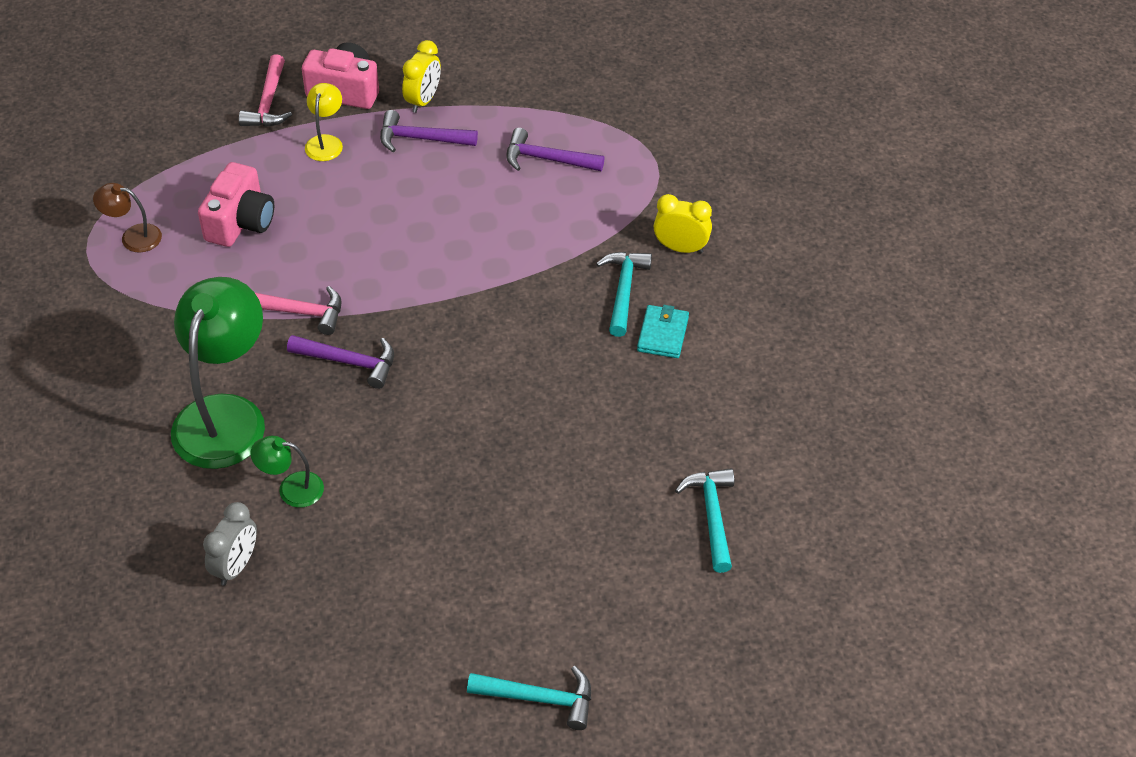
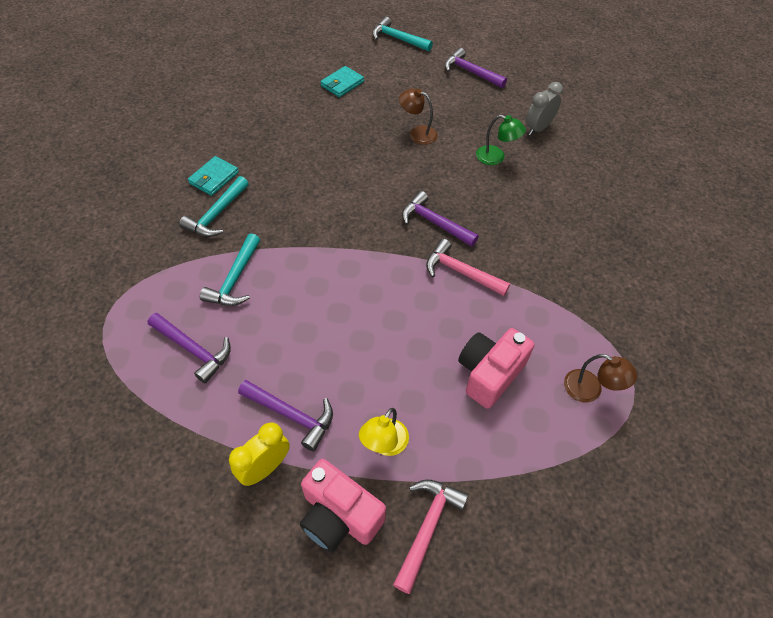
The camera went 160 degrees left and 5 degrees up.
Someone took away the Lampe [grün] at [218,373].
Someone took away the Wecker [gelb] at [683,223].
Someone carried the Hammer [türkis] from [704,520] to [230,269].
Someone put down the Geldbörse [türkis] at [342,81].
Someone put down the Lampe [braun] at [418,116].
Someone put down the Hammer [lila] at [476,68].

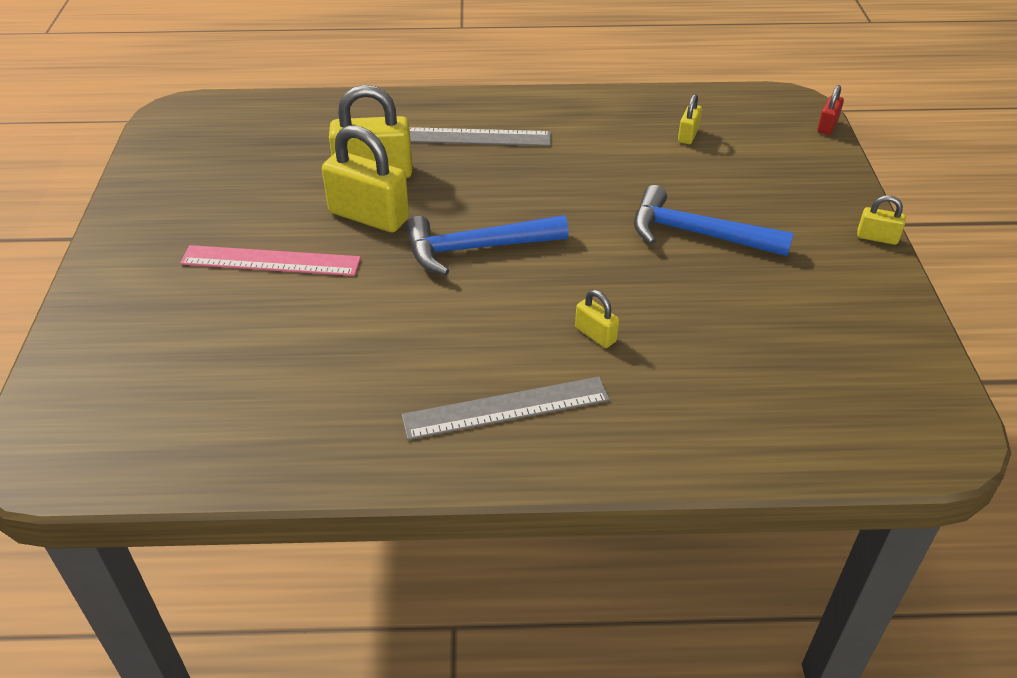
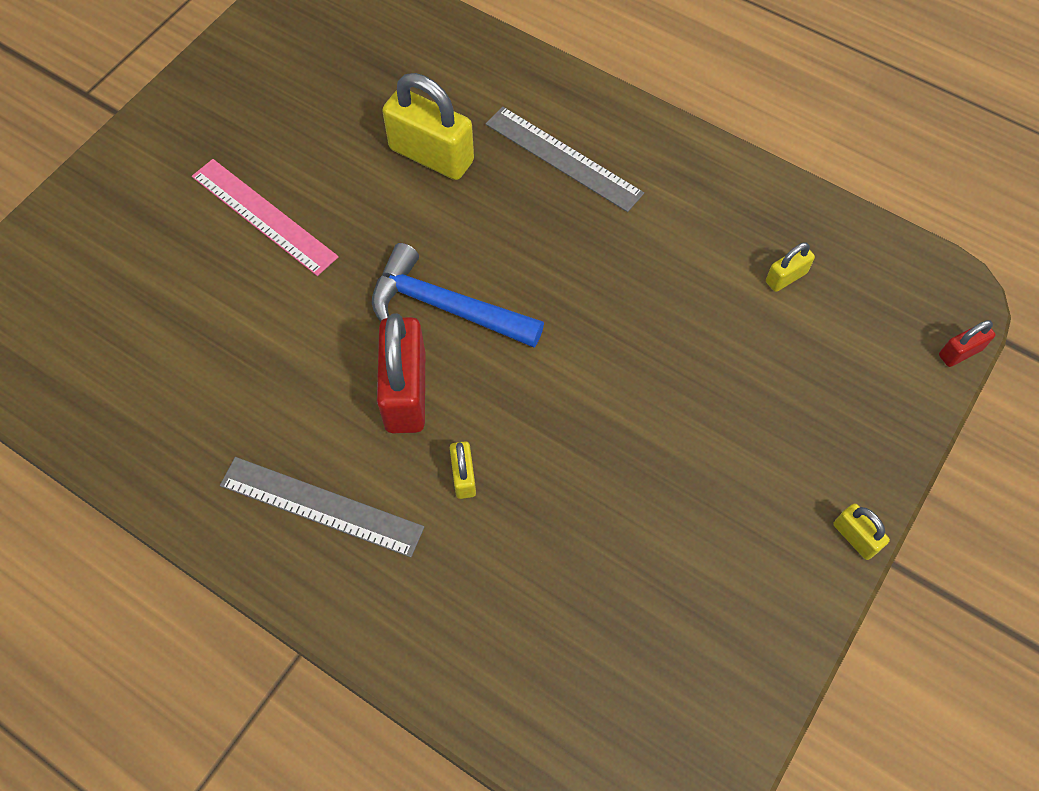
The camera went 35 degrees right and 20 degrees up.
Someone took away the Vorhängeschloss [gelb] at [365,178].
Someone took away the Hammer [blau] at [714,220].
Someone put down the Vorhängeschloss [rot] at [401,373].

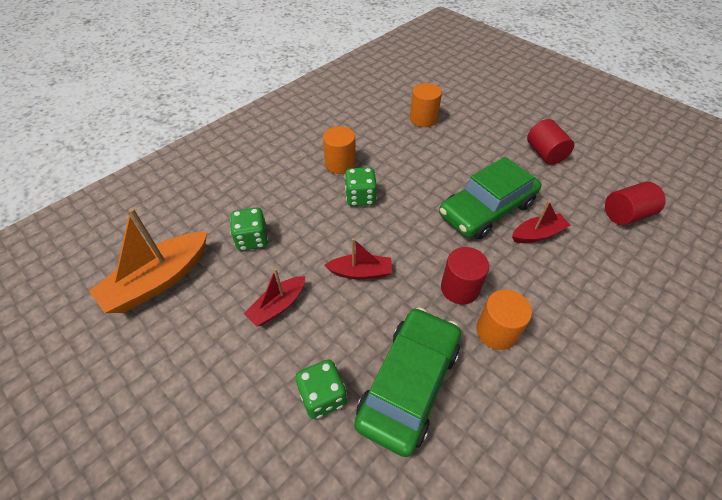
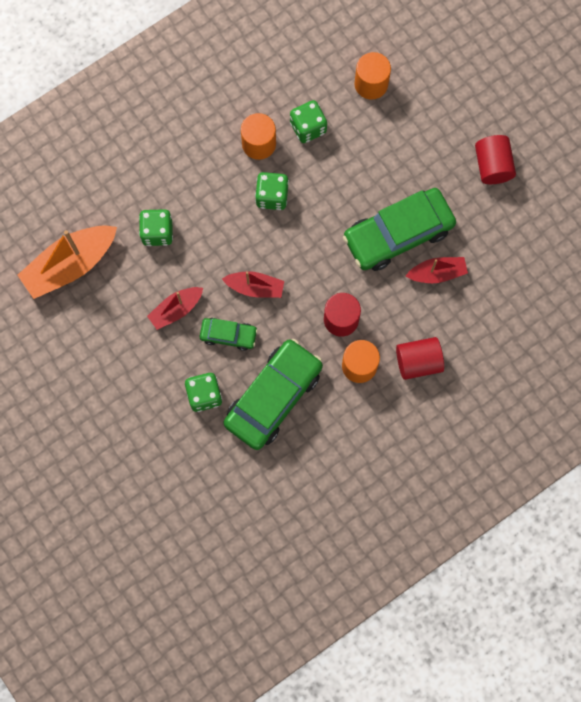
The camera went 10 degrees right and 25 degrees up.
Someone carried the Vollzylinder [rot] from [635,203] to [420,358].
Someone put down the Auto [grün] at [229,334].
Someone put down the Spielwürfel [grün] at [308,121].

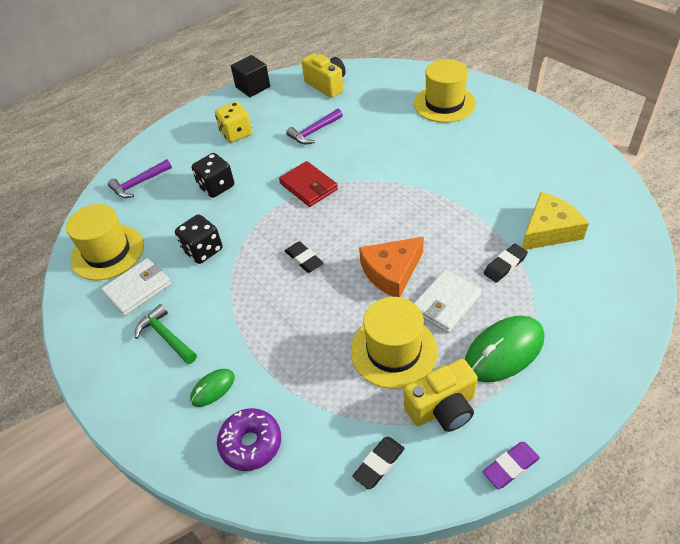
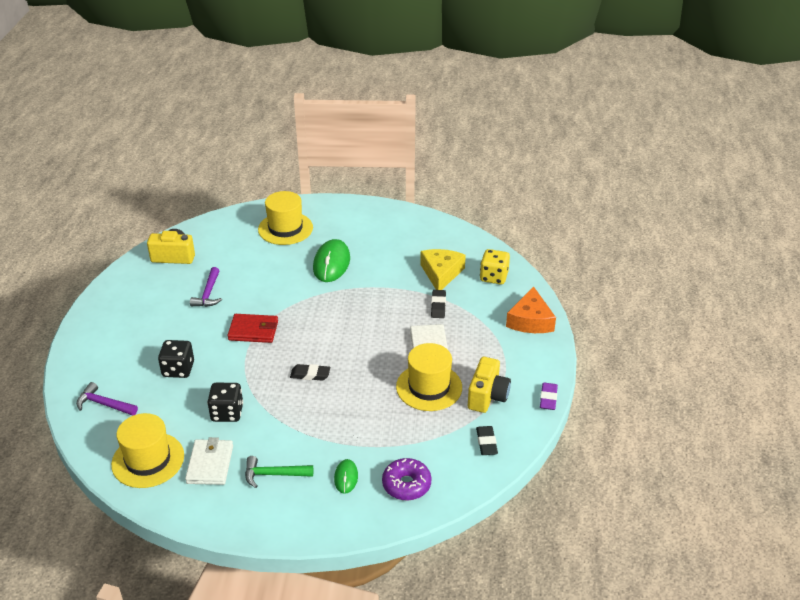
The camera went 50 degrees left and 10 degrees down.
Someone rotated the Hammer [lila] at [140,178] by 105 degrees clockwise.
Someone carried the Spielwürfel [gelb] from [233,122] to [495,267].
Someone took away the Kubus [schwarz] at [250,76].
Someone carried the Käse [orange] from [391,267] to [531,309].
Someone carried the Computermaus [grün] from [504,349] to [331,260].

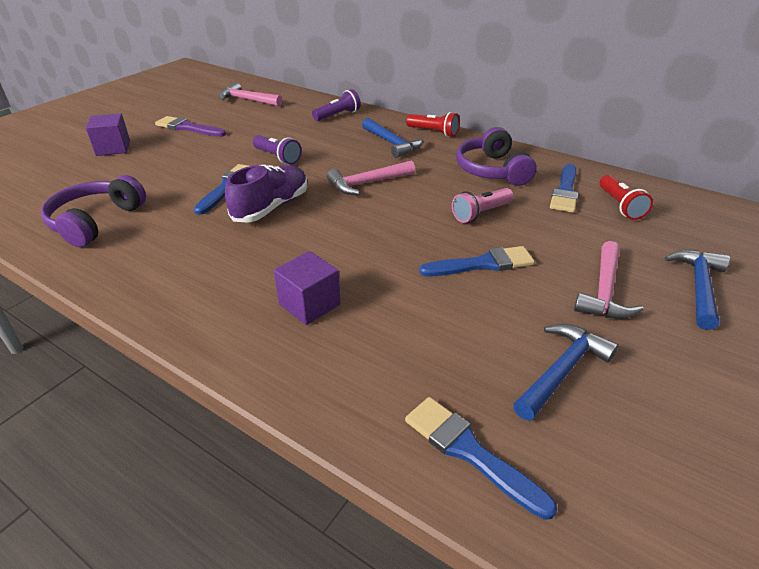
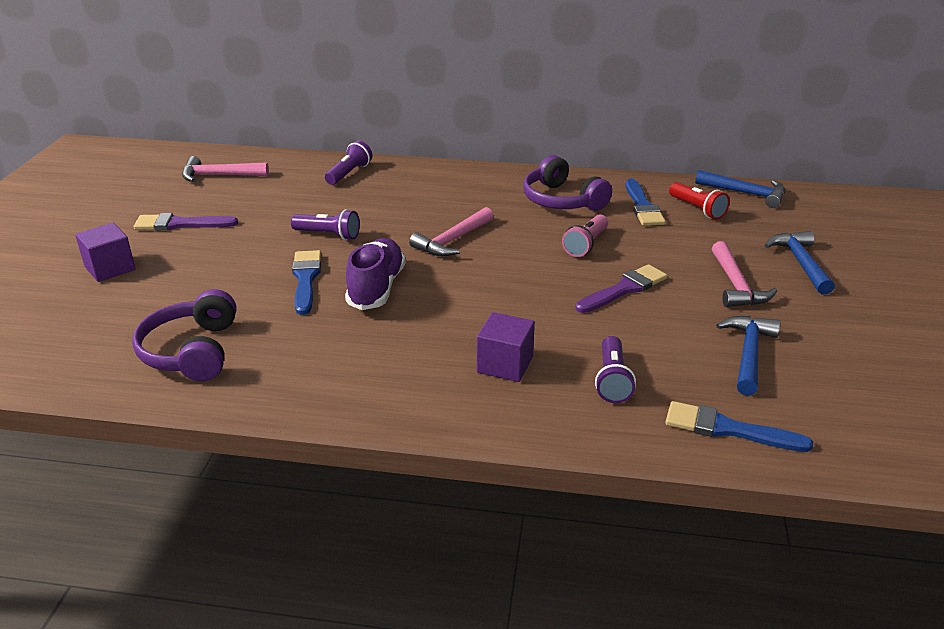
The camera went 25 degrees left and 5 degrees down.
Someone carried the Hammer [blau] from [392,138] to [740,189].
Someone took away the Taschenlampe [rot] at [433,124].
Someone repainted the Pinsel [blau] at [477,261], which became the Pinsel [lila] at [621,288].
Someone put down the Taschenlampe [lila] at [615,369].

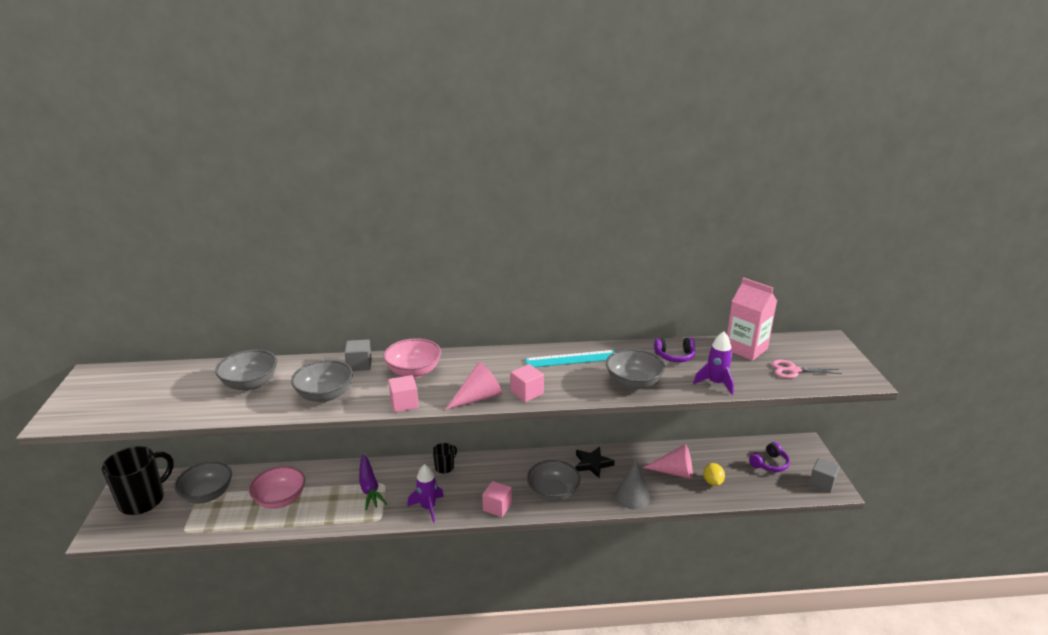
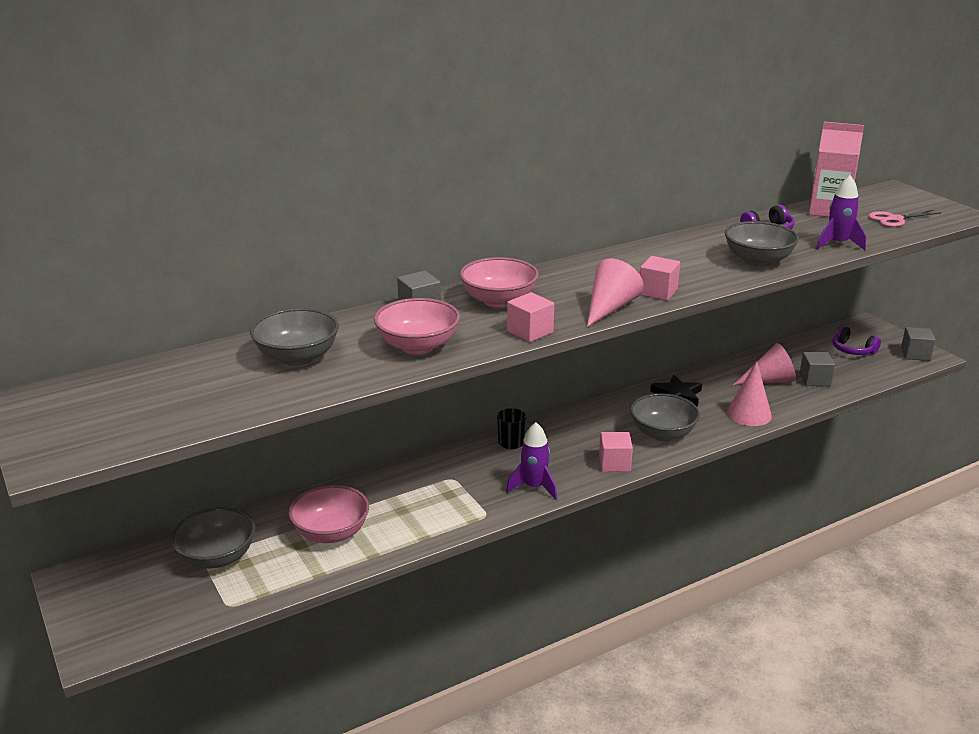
The camera went 25 degrees left and 0 degrees up.
Someone took away the Tasse [schwarz] at [138,480].
Someone repainted the Schüssel [grau] at [322,381], which became the Schüssel [rosa] at [417,326].
Someone took away the Karotte [lila] at [373,482].
Someone took away the Lineal [türkis] at [570,358].
Someone repainted the Kegel [grau] at [632,484], which became the Kegel [rosa] at [749,393].
Someone swapped the Zitrone [gelb] at [714,474] for the Kubus [grau] at [817,369].
Someone rotated the Kopfhörer [lila] at [769,457] by 105 degrees clockwise.

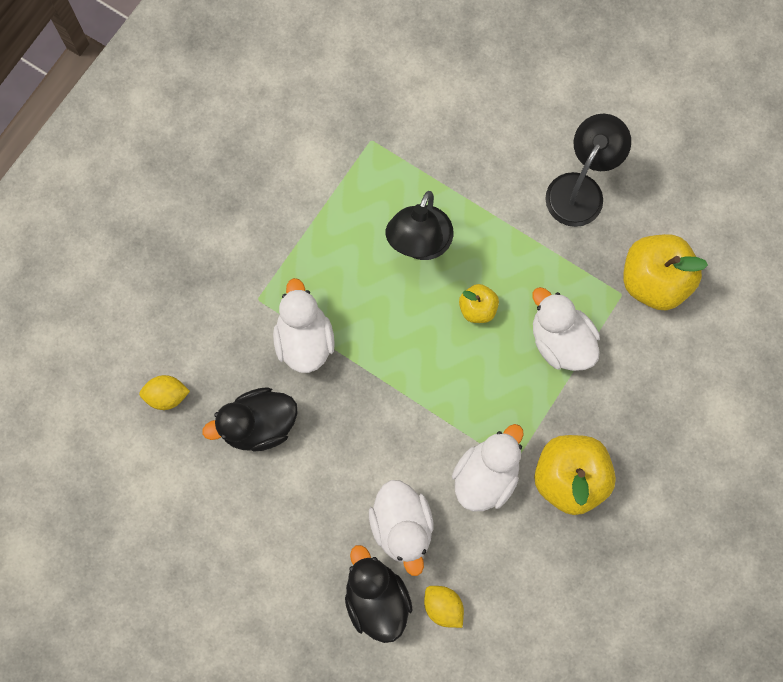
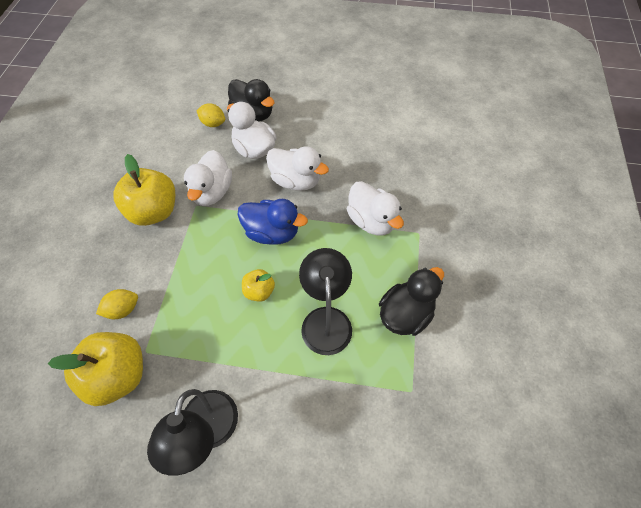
The camera went 155 degrees right and 15 degrees down.
Someone carried the Zitrone [gelb] from [164,392] to [117,304].
Someone carried the Ente [schwarz] from [250,419] to [411,301].
Someone carried the Ente [weiß] from [566,329] to [297,168].
Someone put down the Ente [blau] at [273,222].

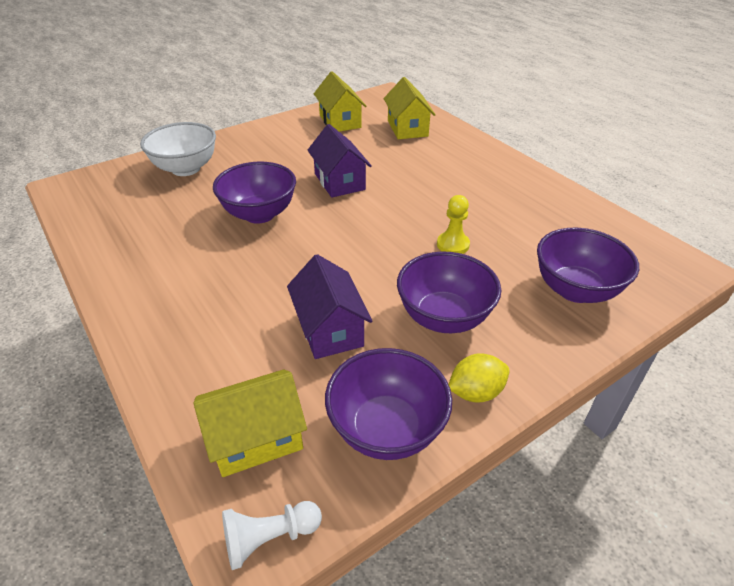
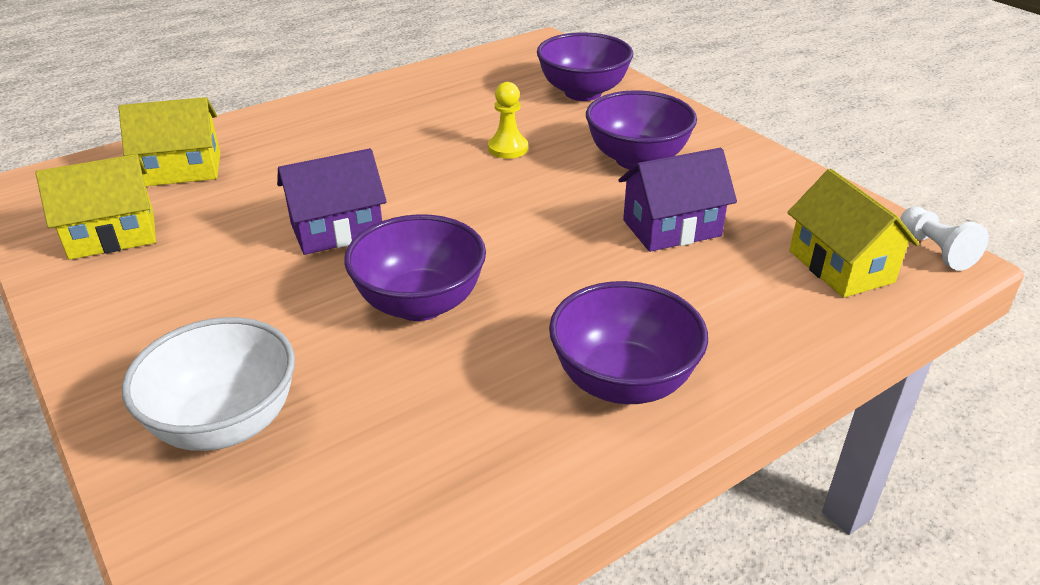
The camera went 90 degrees left and 5 degrees down.
Someone carried the Schüssel [lila] from [388,404] to [628,342].
Someone took away the Zitrone [gelb] at [478,378].

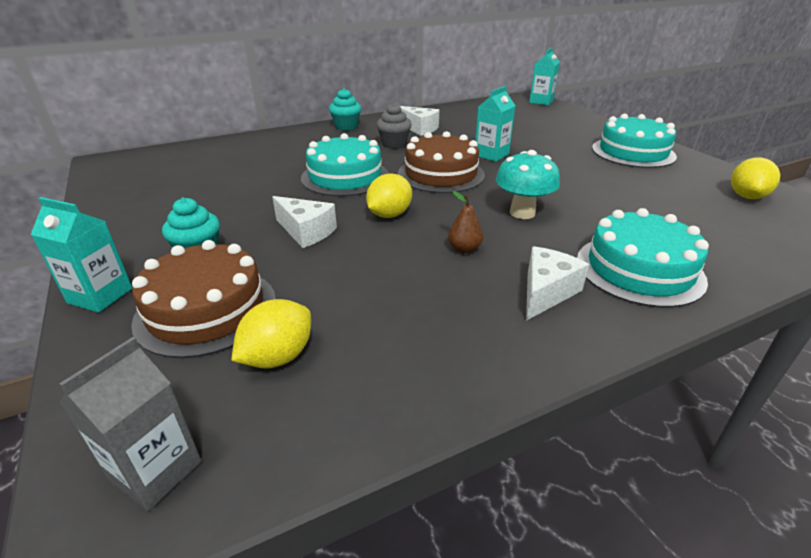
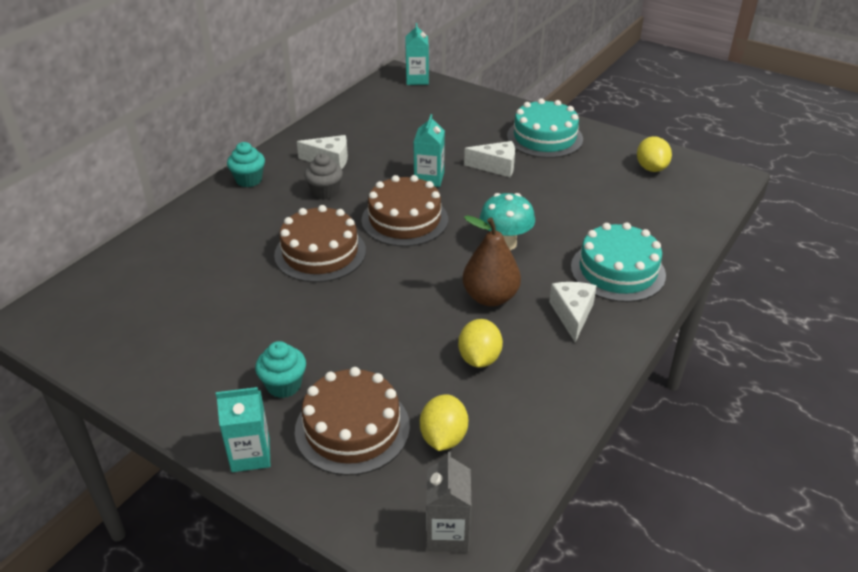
The camera went 30 degrees left and 5 degrees up.
Someone carried the Käse [weiß] from [304,222] to [489,159].
Someone repainted the Kuchen [türkis] at [345,165], which became the Kuchen [braun] at [320,243].
Someone carried the Zitrone [gelb] from [389,195] to [480,343].
Someone scaled the Birne [braun] at [465,222] by 1.94.

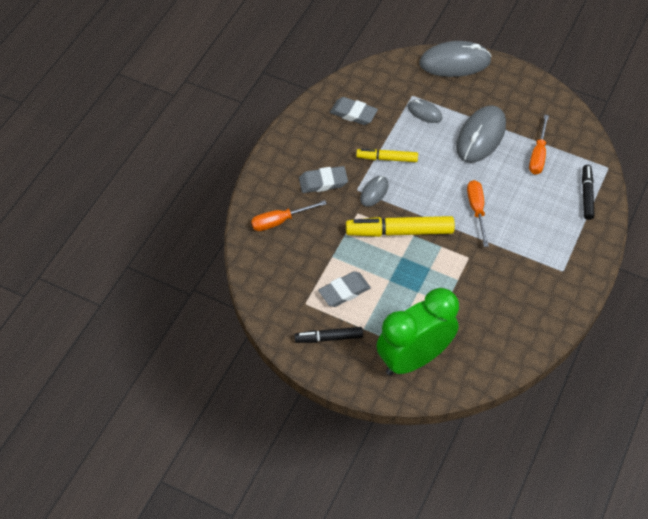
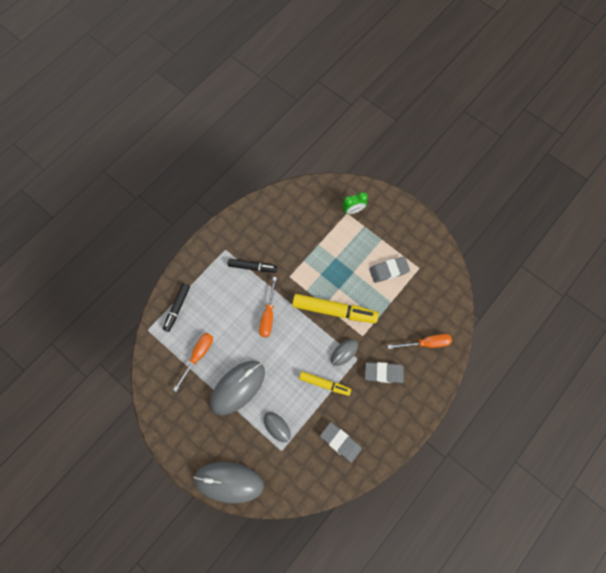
The camera went 165 degrees left and 15 degrees up.
Someone carried the Filzstift [schwarz] from [328,335] to [252,266].
Someone scaled the Wecker [grün] at [417,331] by 0.43.

